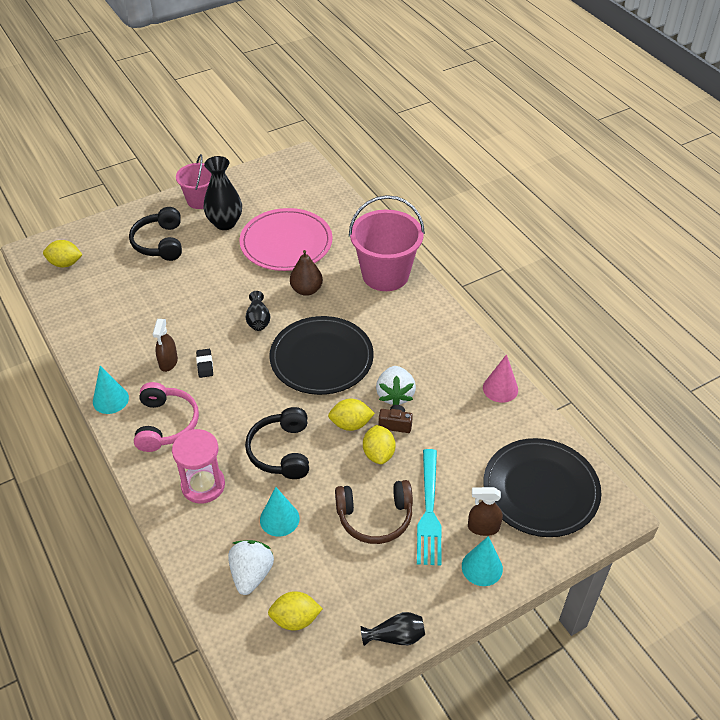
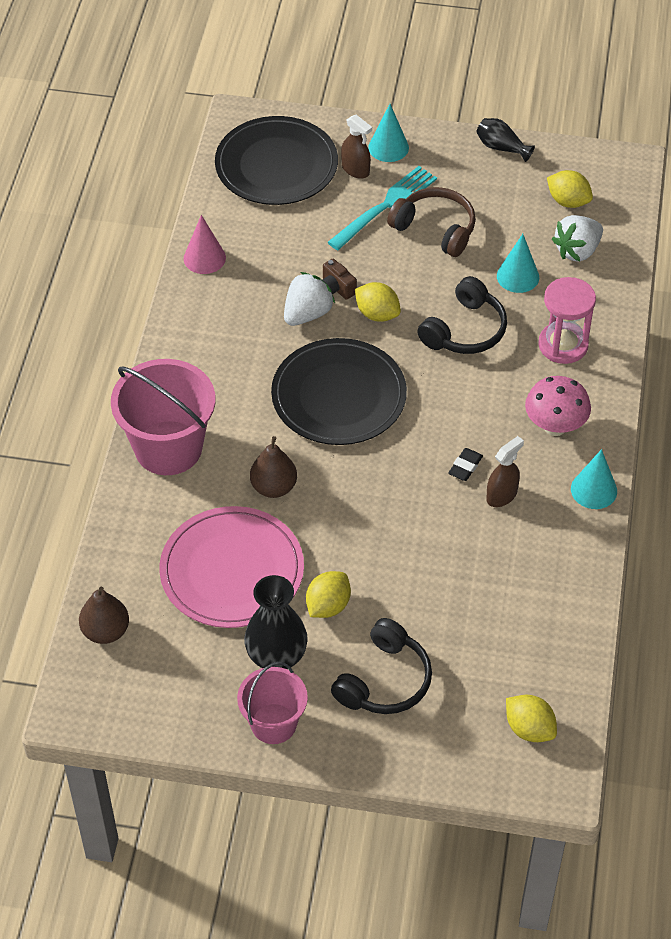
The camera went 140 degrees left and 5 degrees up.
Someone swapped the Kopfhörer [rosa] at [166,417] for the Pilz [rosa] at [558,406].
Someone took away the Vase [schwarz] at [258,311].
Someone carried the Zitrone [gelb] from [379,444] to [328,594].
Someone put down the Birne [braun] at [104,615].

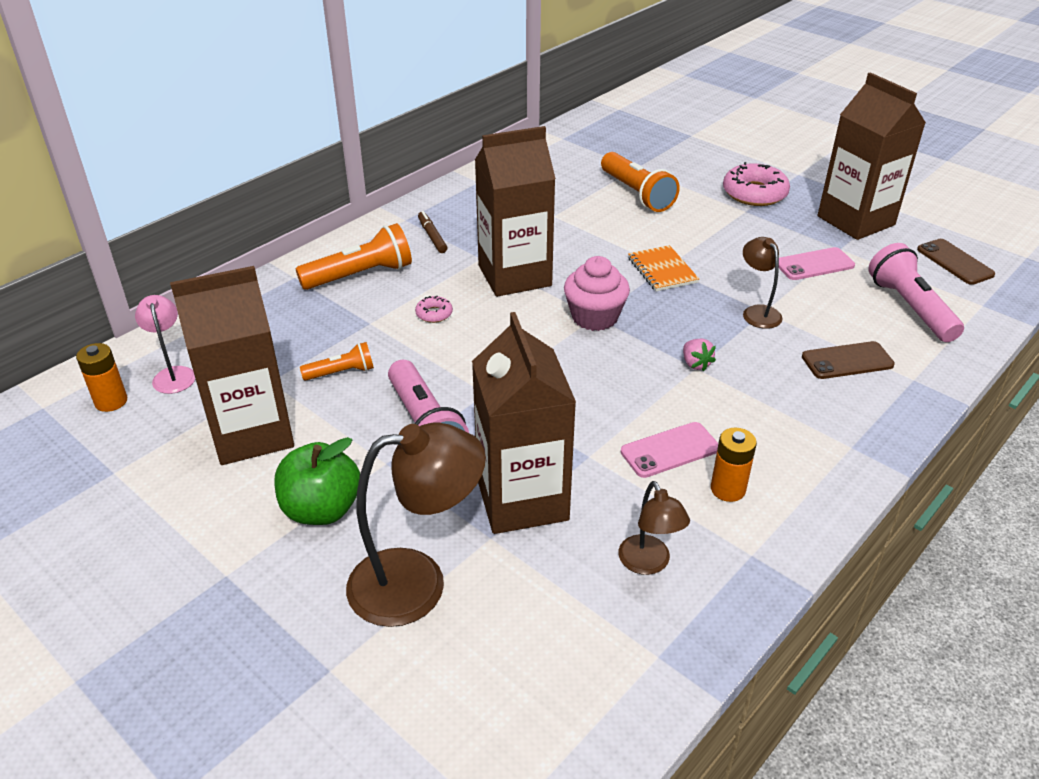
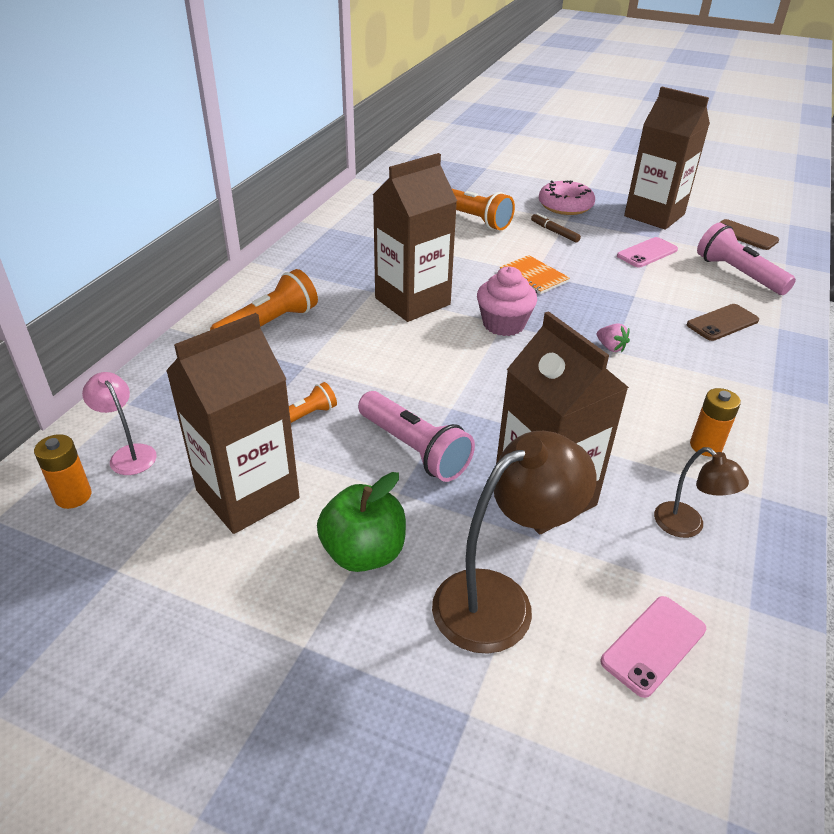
The camera went 20 degrees left and 0 degrees up.
Someone took away the Donut [rosa] at [434,309].
Someone carried the Filzstift [braun] from [432,232] to [556,227].
Someone carried the Handy [rosa] from [669,450] to [653,647].
Someone took away the Lampe [braun] at [763,283].

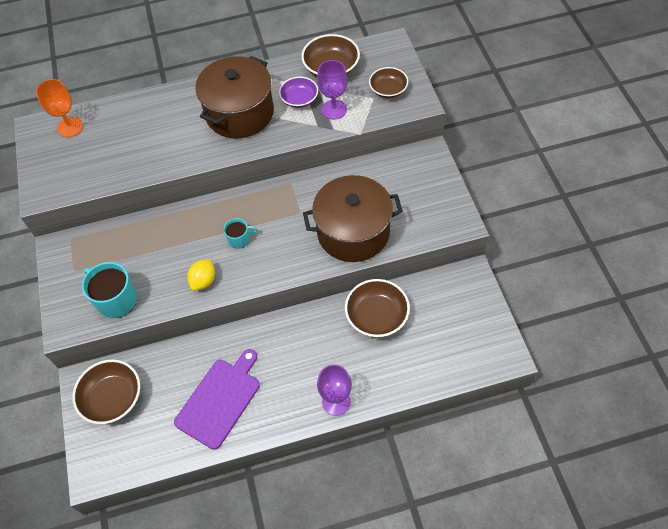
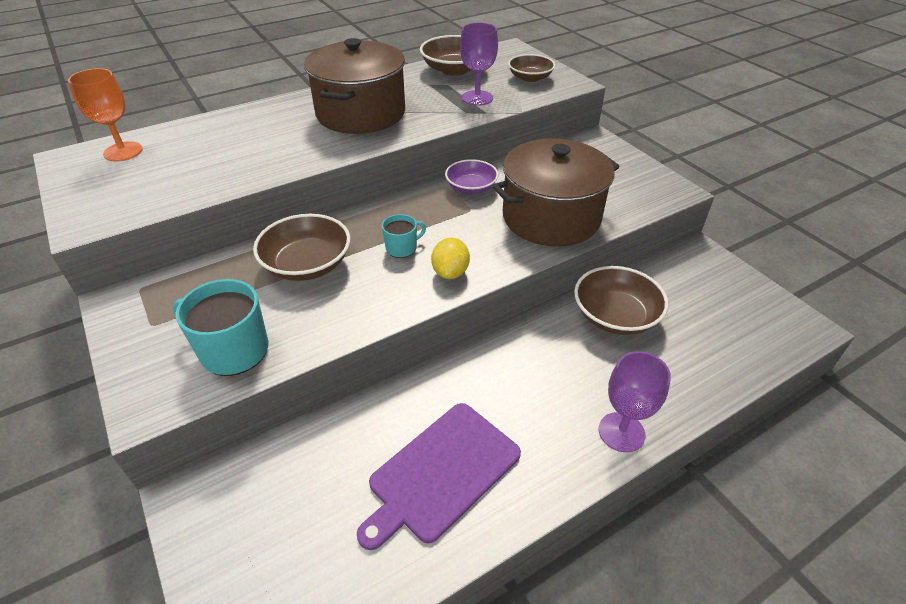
The camera went 20 degrees left and 15 degrees down.
Someone carried the Schüssel [braun] from [106,392] to [301,247].
Someone rotated the Schneidebrett [lila] at [217,399] by 150 degrees counterclockwise.
Someone carried the Zitrone [gelb] from [201,274] to [450,258].
Someone carried the Schüssel [lila] from [298,92] to [471,176].

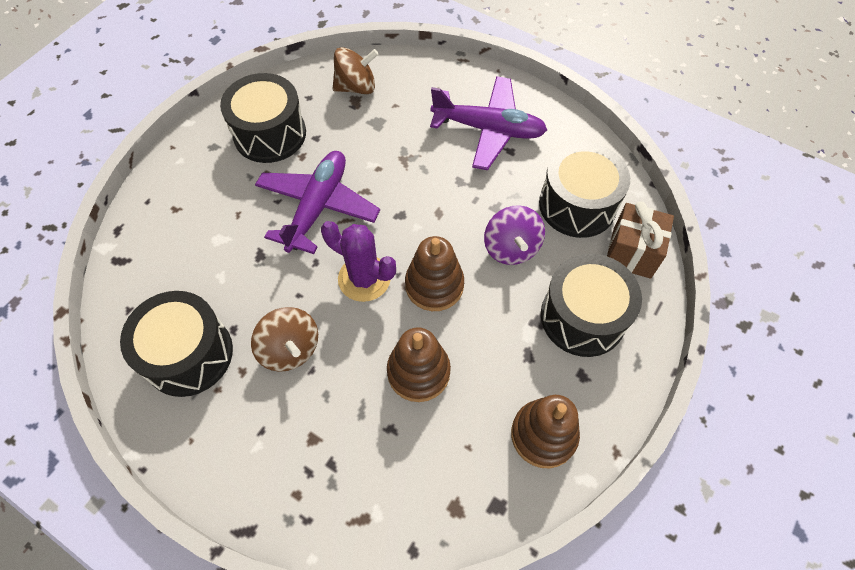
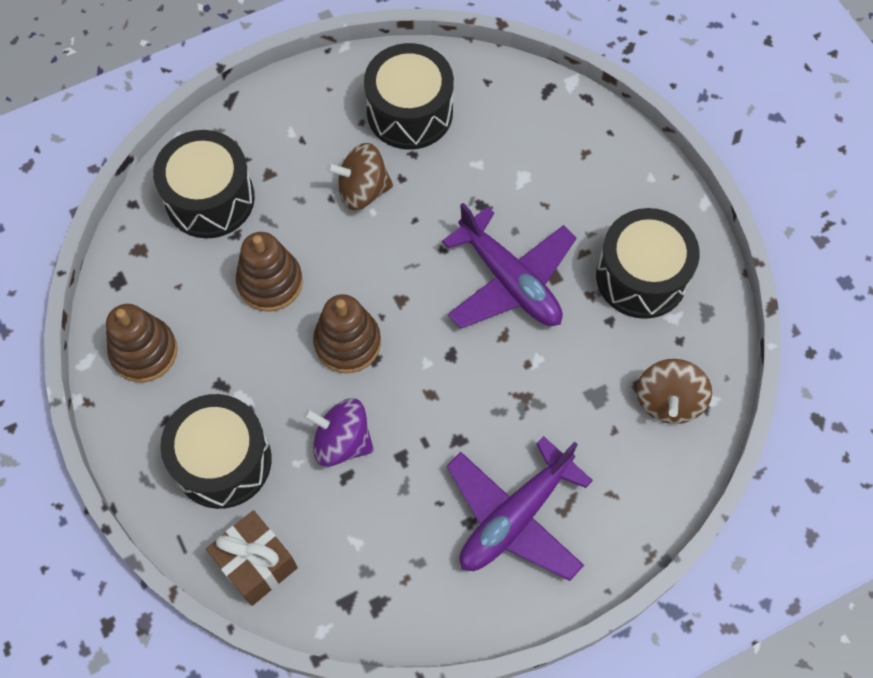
The camera went 120 degrees right and 5 degrees up.
Someone took away the Kaktus [lila] at [358,261].
Someone carried the Trommel [schwarz] from [584,190] to [204,184].

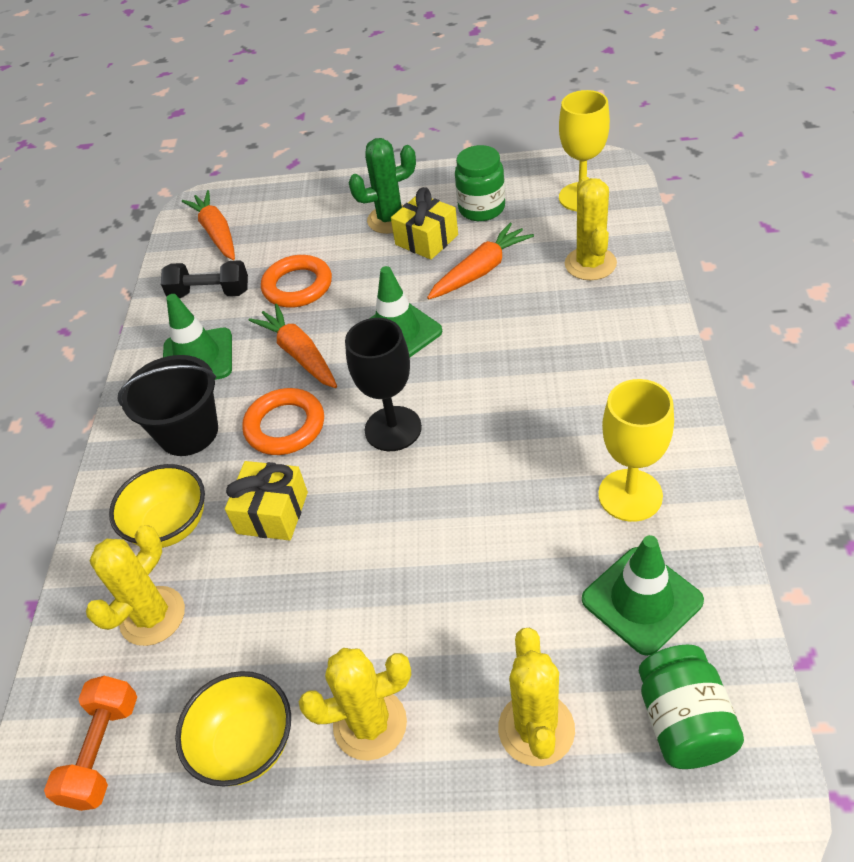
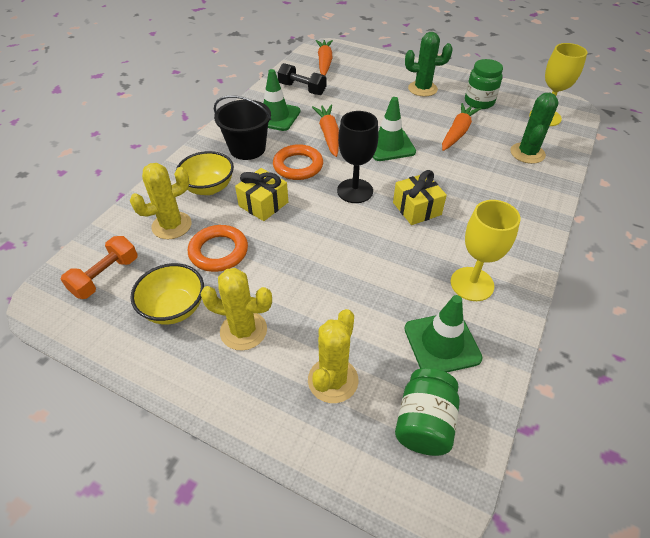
The camera went 20 degrees right and 0 degrees up.
Someone carried the Ring [orange] from [296,281] to [218,248].
Someone carried the Geschenk [gelb] from [424,223] to [420,197].
Someone rotated the Karotte [orange] at [480,261] by 45 degrees counterclockwise.
Someone repainted the Kaktus [gelb] at [591,228], which became the Kaktus [grün] at [535,128].

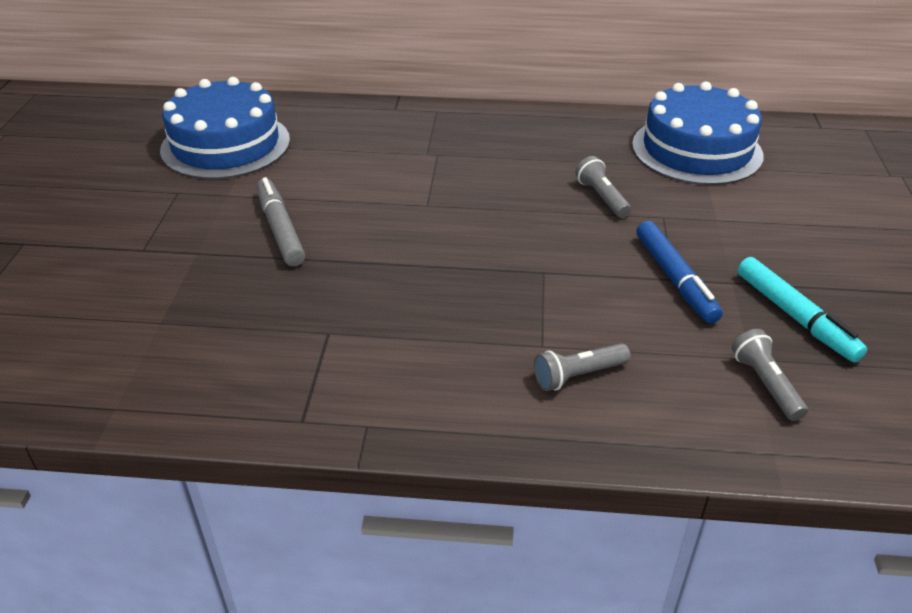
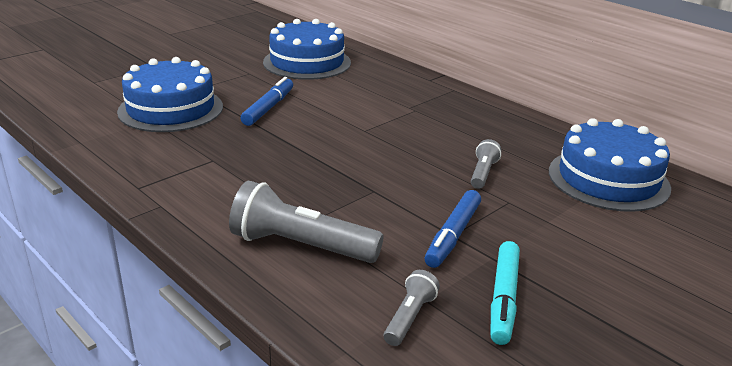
The camera went 40 degrees right and 10 degrees down.
Someone repainted the Filzstift [grau] at [281,221], which became the Filzstift [blau] at [267,101].
Someone scaled the Taschenlampe [grau] at [582,367] by 1.93.
Someone put down the Kuchen [blau] at [170,94].

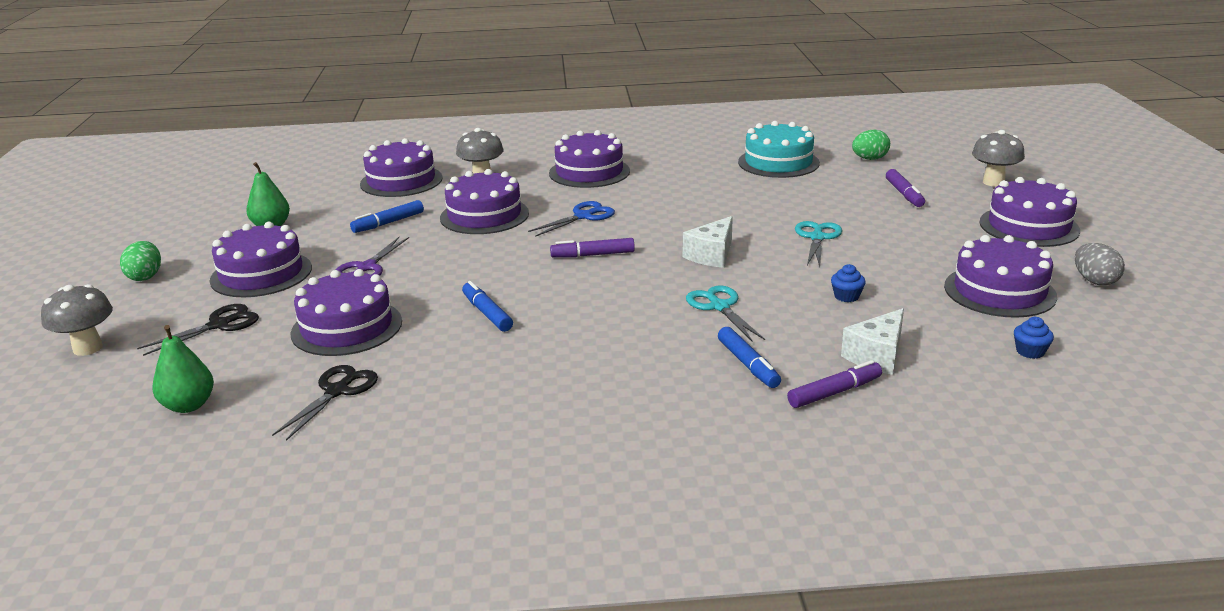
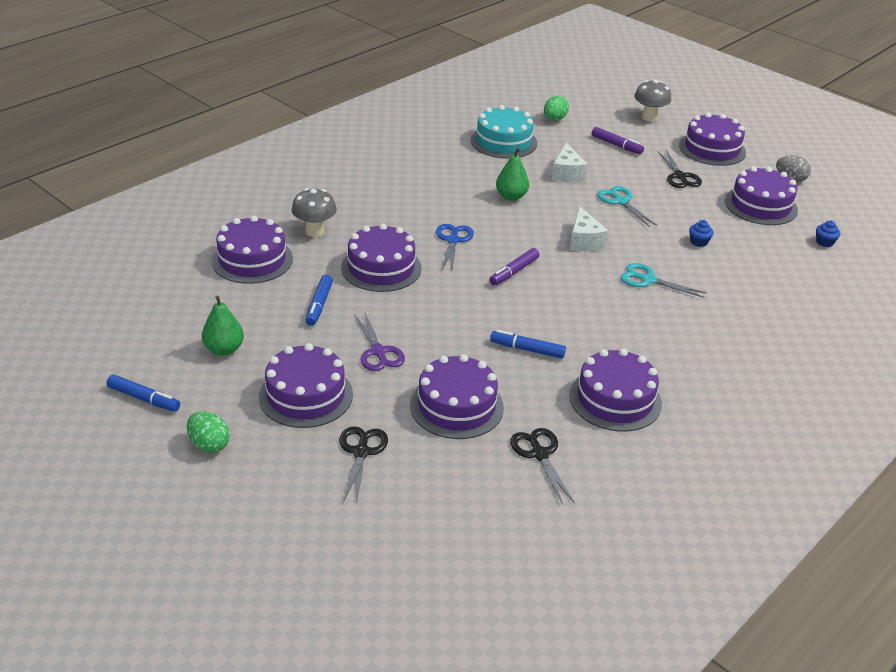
The camera went 45 degrees left and 10 degrees up.
Someone took away the Pilz [grau] at [77,320].
Someone carried the Birne [grün] from [183,369] to [512,174].
Someone carried the Kuchen [lila] from [589,159] to [615,390].
Someone carried the Filzstift [blau] from [749,357] to [143,393].
Someone took away the Filzstift [lila] at [834,384].
Someone carried the Käse [weiß] from [872,341] to [570,162].
Someone put down the Schere [schwarz] at [680,169].

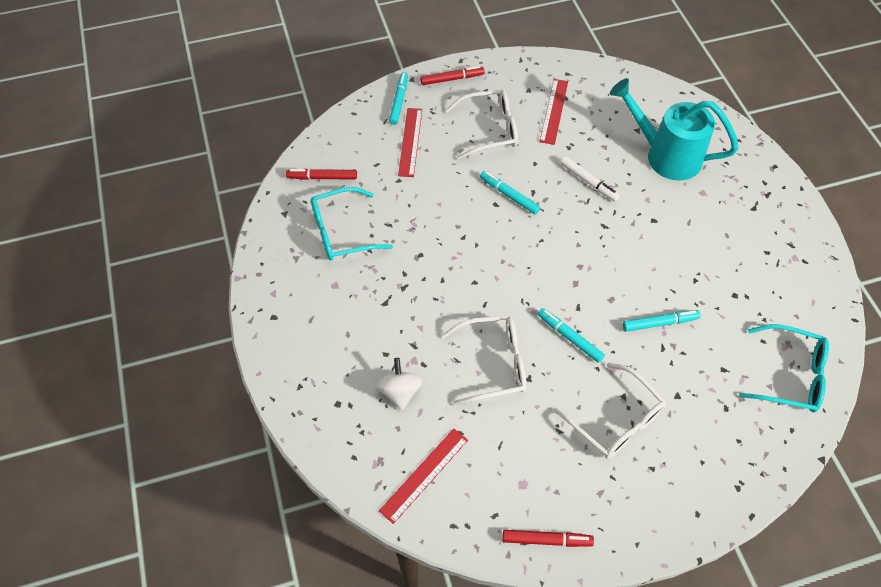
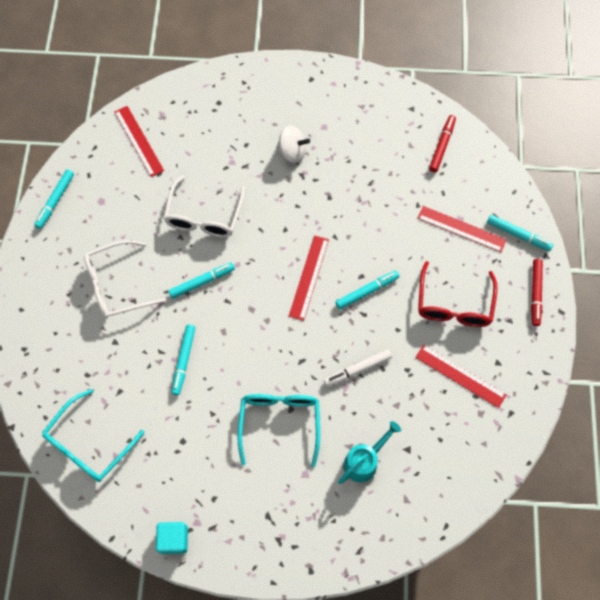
The camera went 110 degrees right and 10 degrees up.
Someone carried the Brille [türkis] from [352,224] to [279,430].
Someone carried the Kreisel [weiß] from [399,384] to [293,144].
Someone repainted the Brille [weiß] at [482,124], which became the Brille [rot] at [458,294].
Someone repainted the Filzstift [rot] at [548,538], which became the Filzstift [türkis] at [54,199].
Someone scaled the Gießkanne [türkis] at [674,129] by 0.56.
Someone put down the Kubus [türkis] at [172,538].
Someone put down the Lineal [rot] at [309,278].

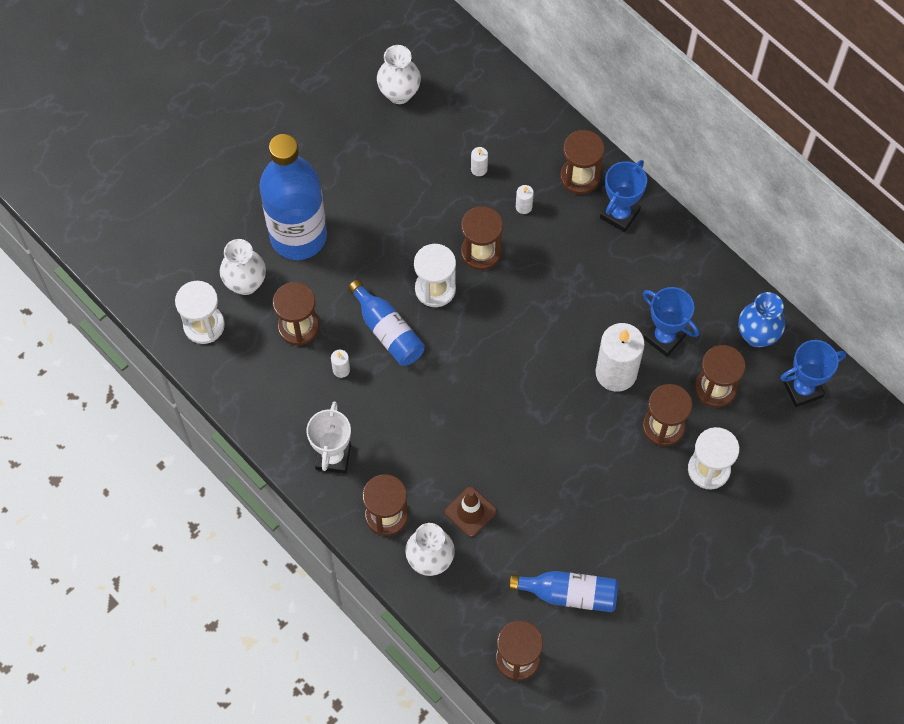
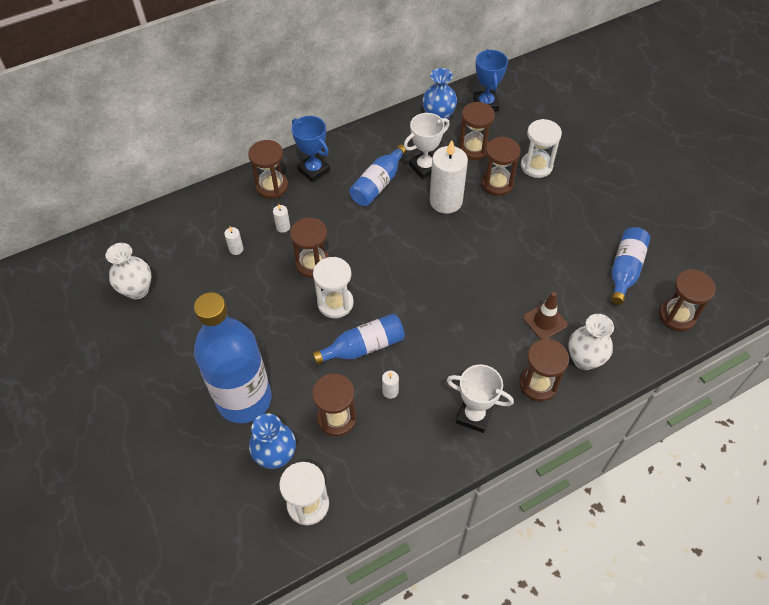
The camera went 75 degrees left and 10 degrees down.
Someone repainted the Vase [weiß] at [243,267], which became the Vase [blau] at [272,441].
Someone repainted the Pokal [blau] at [671,322], which became the Pokal [weiß] at [427,146].
Someone put down the Flasche [blau] at [378,175].

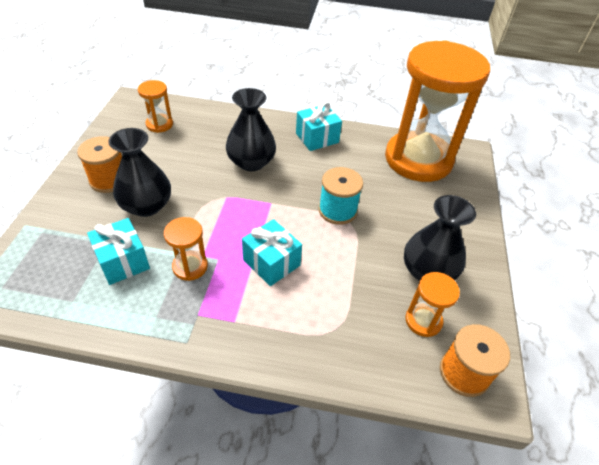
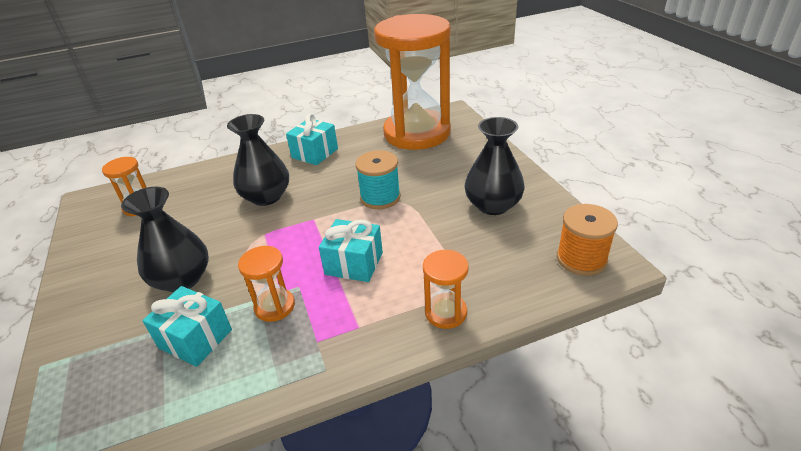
The camera went 25 degrees left and 10 degrees down.
Someone took away the Garnrolle [orange] at [99,164].
Someone carried the Sanduhr [orange] from [432,304] to [446,289].

